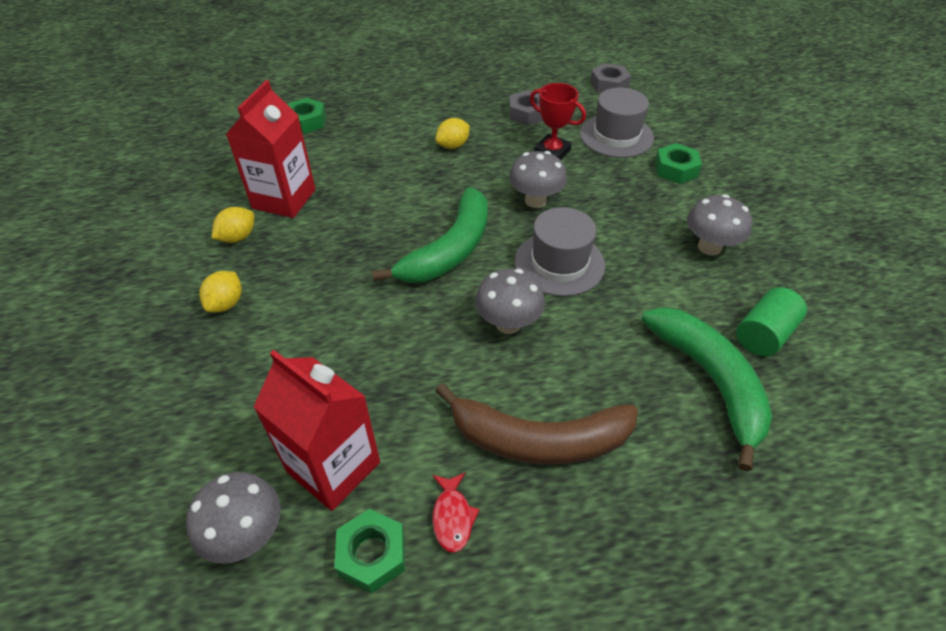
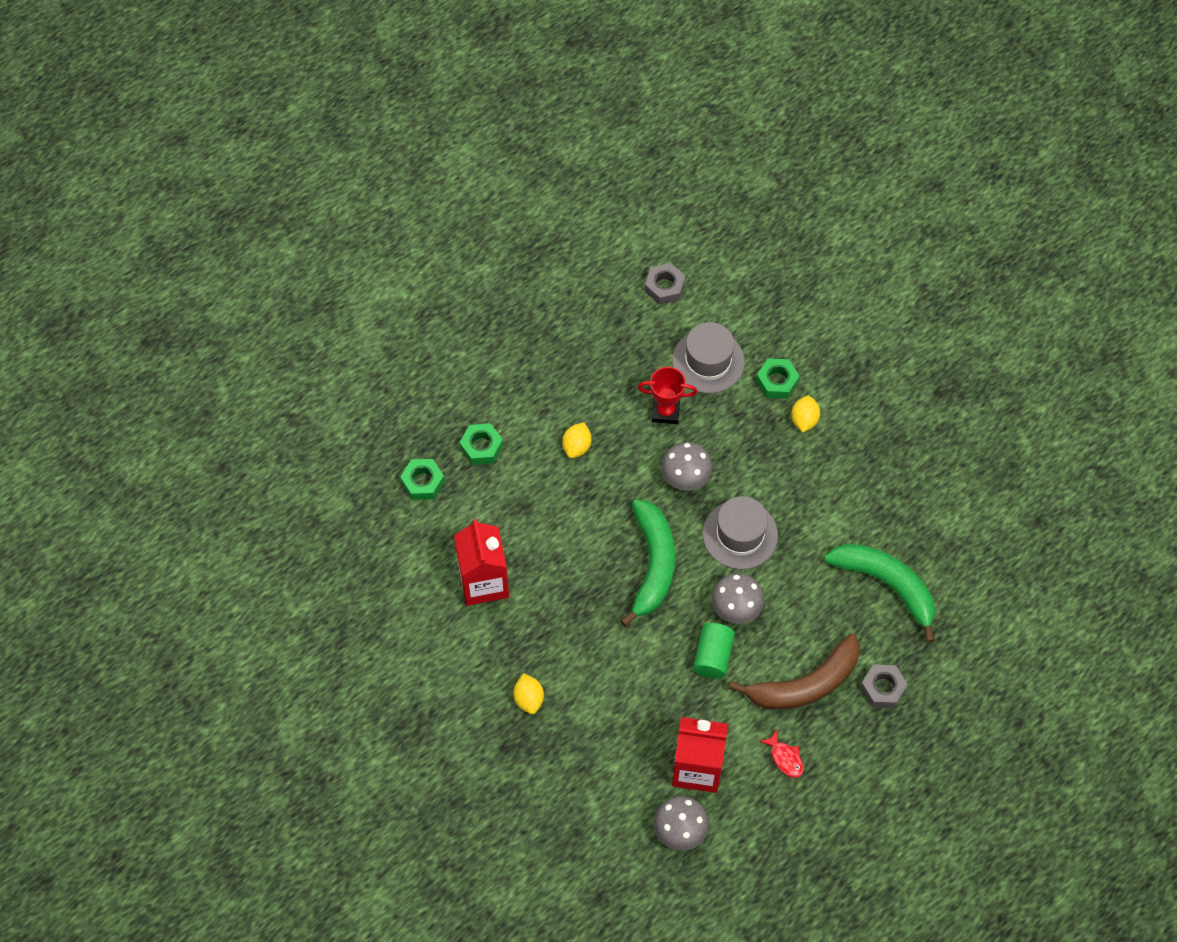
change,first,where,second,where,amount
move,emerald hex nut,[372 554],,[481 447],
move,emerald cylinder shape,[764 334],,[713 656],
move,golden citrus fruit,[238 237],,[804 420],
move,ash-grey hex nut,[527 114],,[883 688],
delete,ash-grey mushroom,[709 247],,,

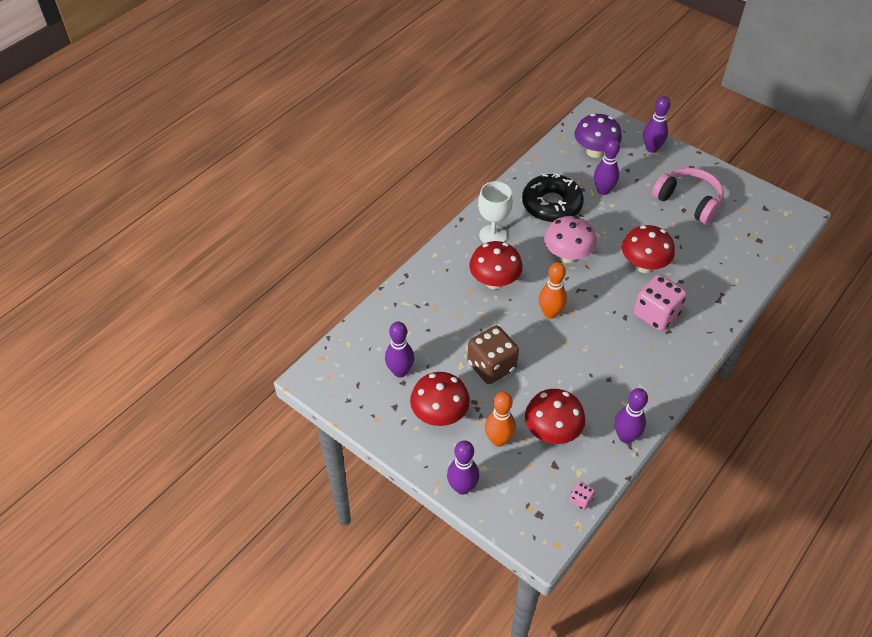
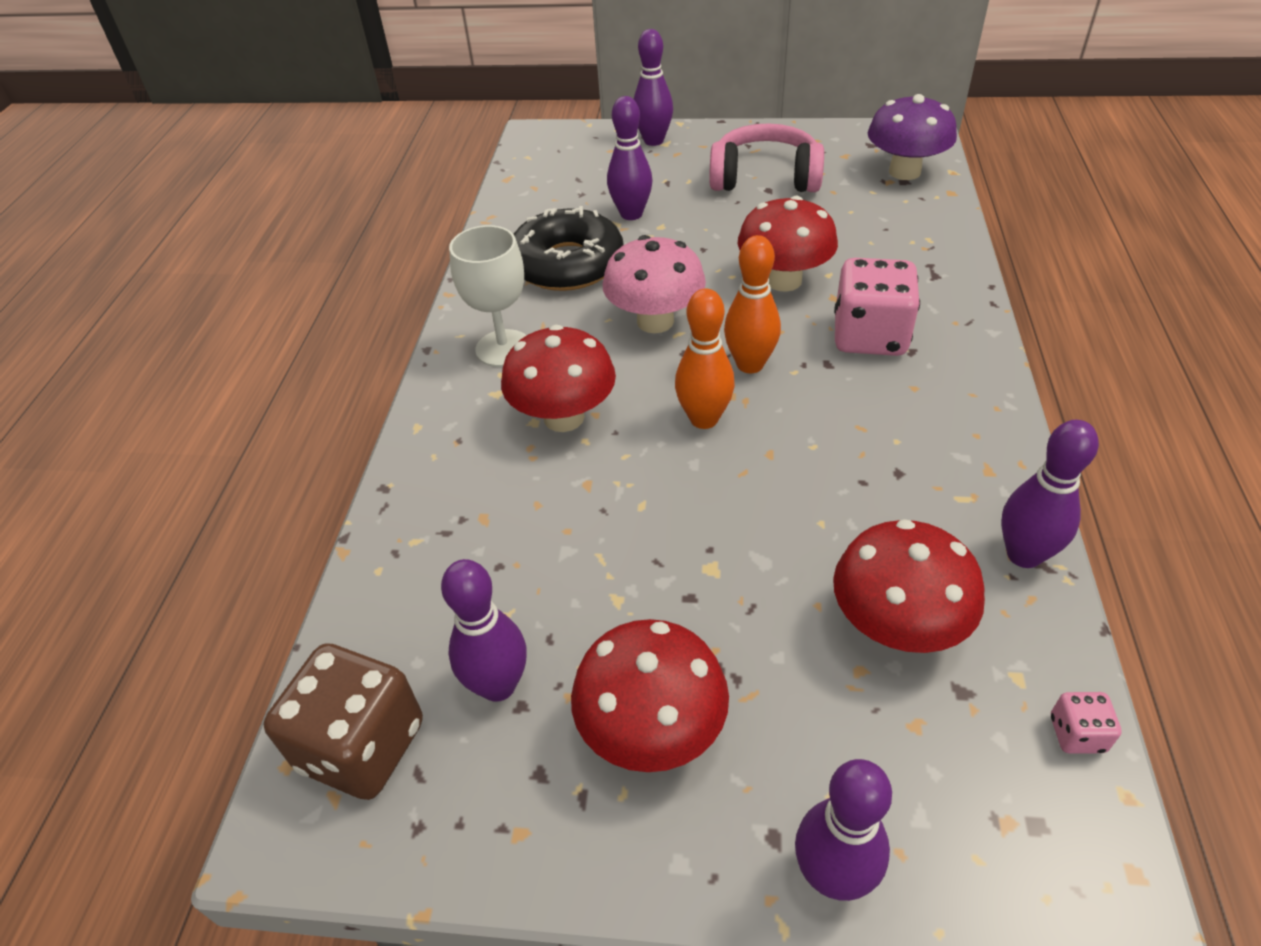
change,first,where,second,where,amount
move,brown die,[491 366],,[362 746],
move,orange-coloured skittle,[498 440],,[750 364],
move,violet mushroom,[595 152],,[904 172],

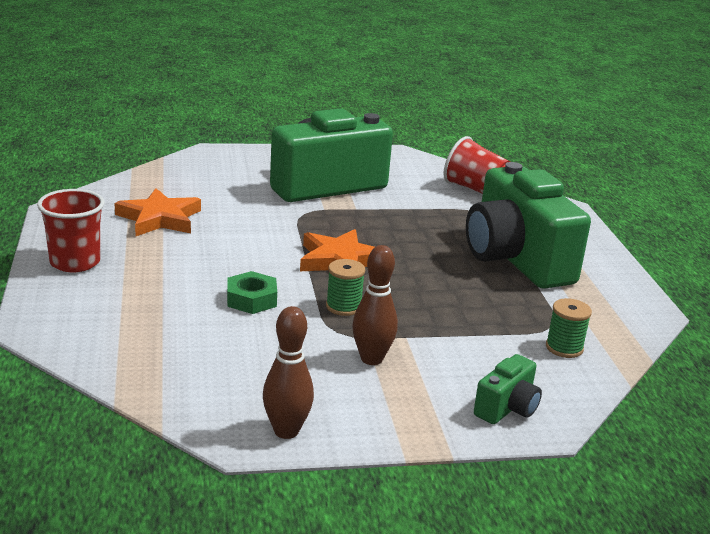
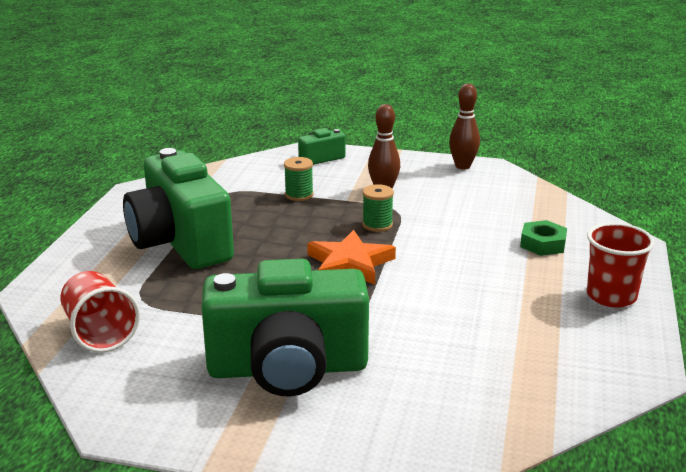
change,first,where,second,where,amount
rotate,emerald camera,[516 259],,[180 242],150 degrees clockwise
move,emerald bobbin,[564 348],,[299 195],
move,emerald hex nut,[251 299],,[543 244],
delete,orange-coloured star shape,[159 218],,,

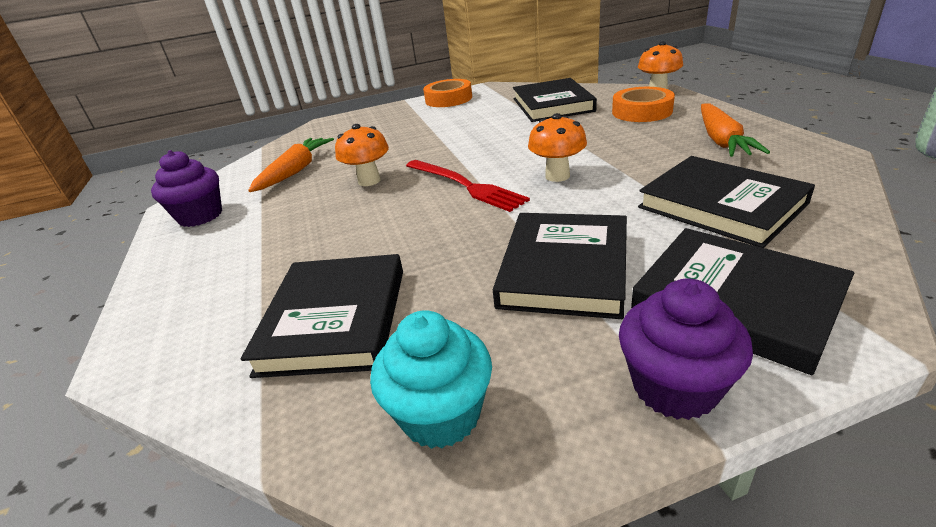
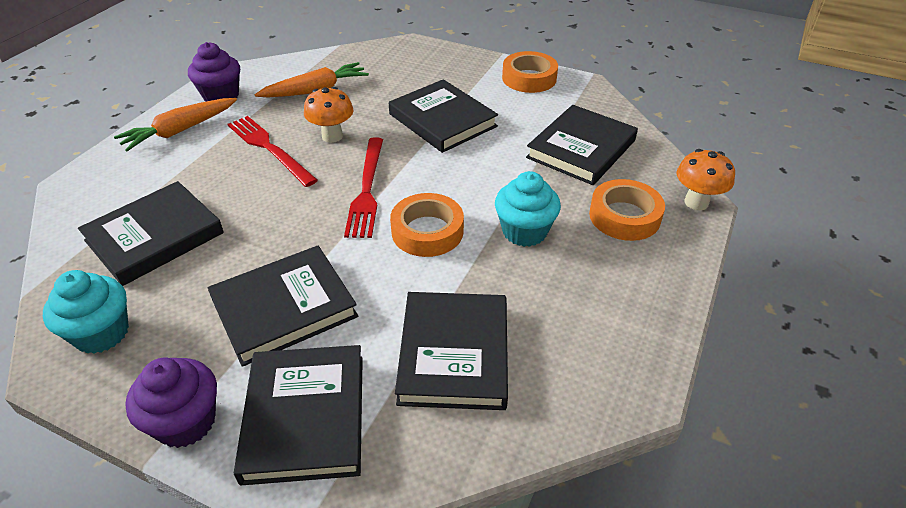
change,first,where,second,where,amount
move,orange-coloured carrot,[721 140],,[180 131],
insert,,,scarlet fork,[269 149],
insert,,,jet-black book,[442 120],
replace,orange-coloured mushroom,[557 176],orange-coloured roll of tape,[427 231],
insert,,,teal muffin,[524 231],

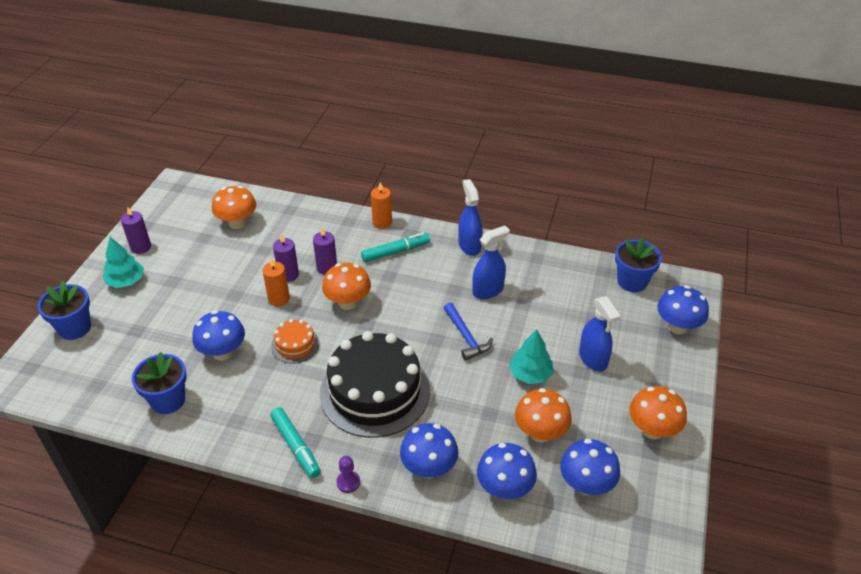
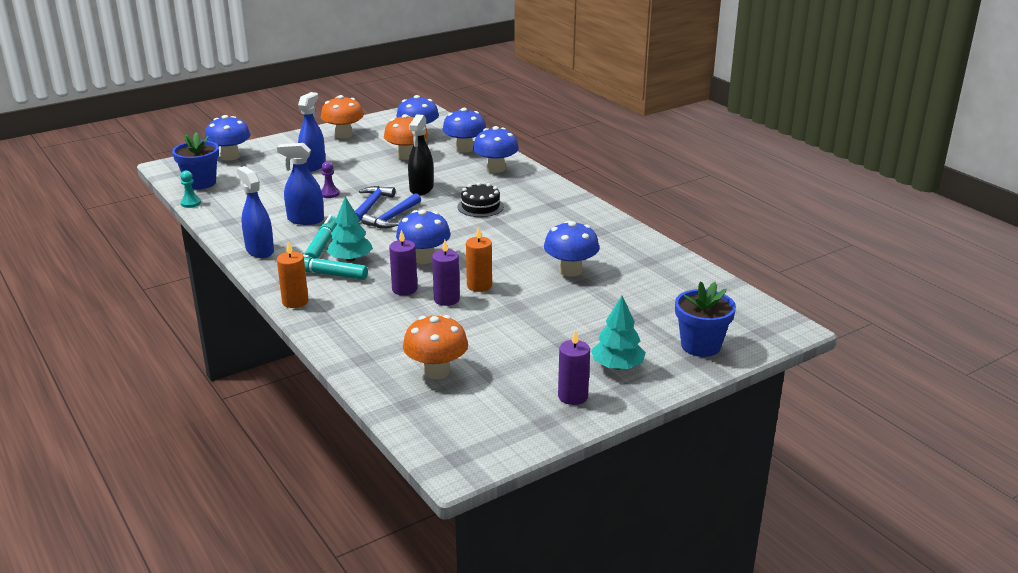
change,first,where,second,where,amount
insert,,,teal chess pawn,[191 203],
rotate,blue spray bottle,[469 246],,[259 250],120 degrees clockwise
move,teal felt pen,[296 446],,[322 245],
move,violet chess pawn,[348 482],,[329 194],
move,teal tree,[530 374],,[350 259],
insert,,,blue claw hammer,[392 218],
recolor,orange-coloured mushroom,[348 302],blue mushroom,[424 258],
insert,,,jet-black spray bottle,[421 189],
resize,jet-black layer cake,[375 391],,[480 207],x0.46
delete,blue flower pot,[168 400],,,
delete,orange-coloured layer cake,[295 345],,,

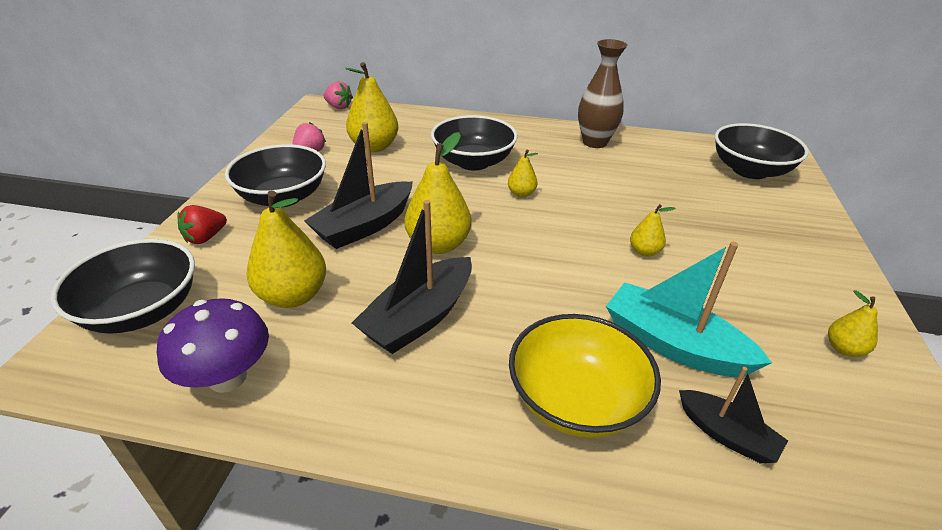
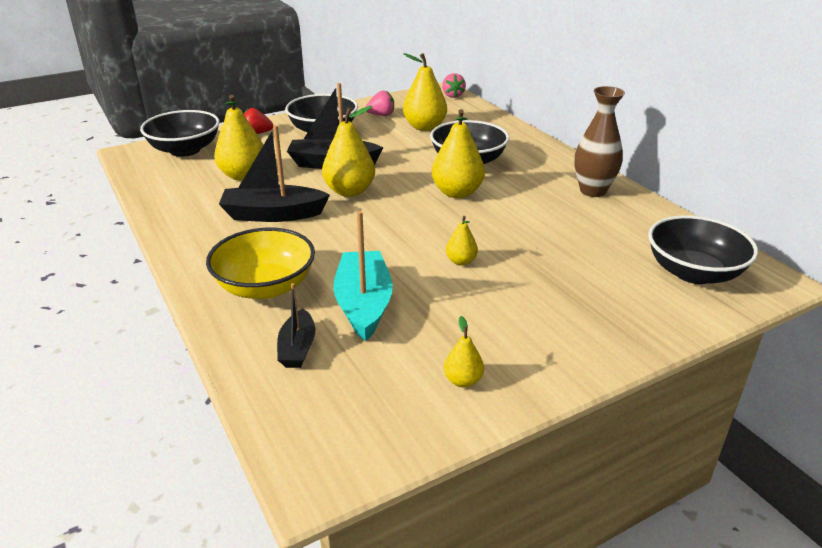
change,first,where,second,where,amount
resize,golden pear fruit,[521 194],,[457 193],x1.94
delete,violet mushroom,[227 378],,,

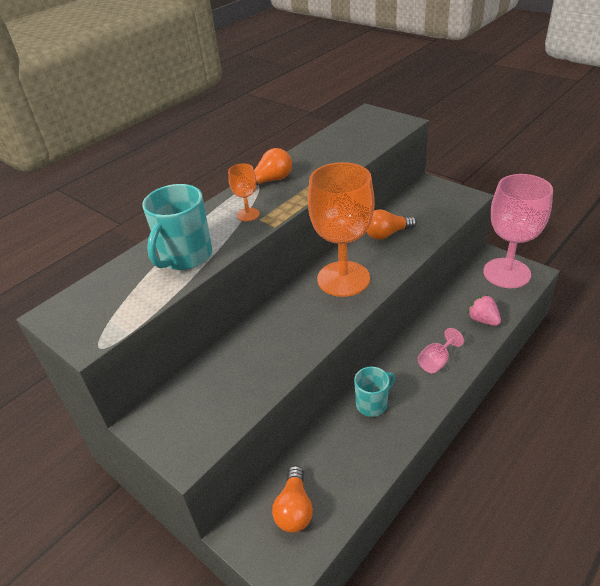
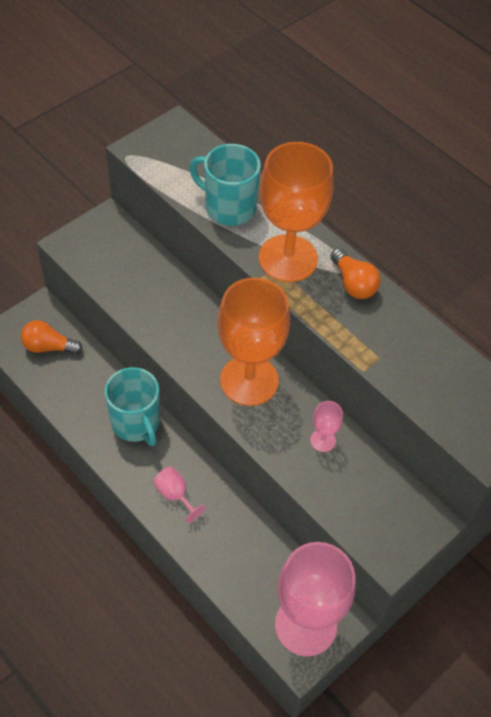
change,first,where,second,where,amount
resize,teal tea mug,[372 404],,[136 423],x1.56
resize,orange-coloured goblet,[248 214],,[288 258],x2.38
replace,orange-coloured bulb,[387 234],rose-pink goblet,[323 440],
delete,rose-pink berry,[483 320],,,

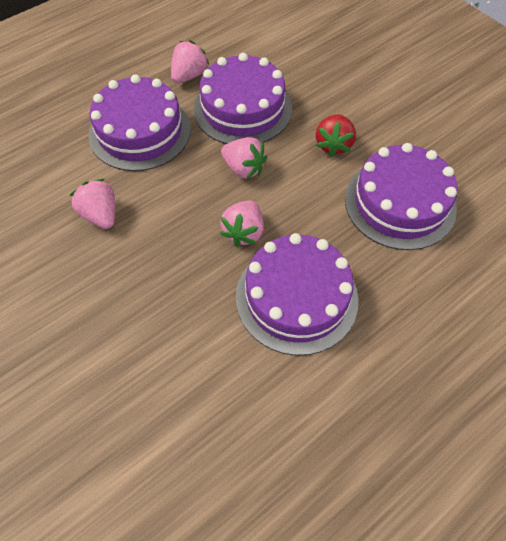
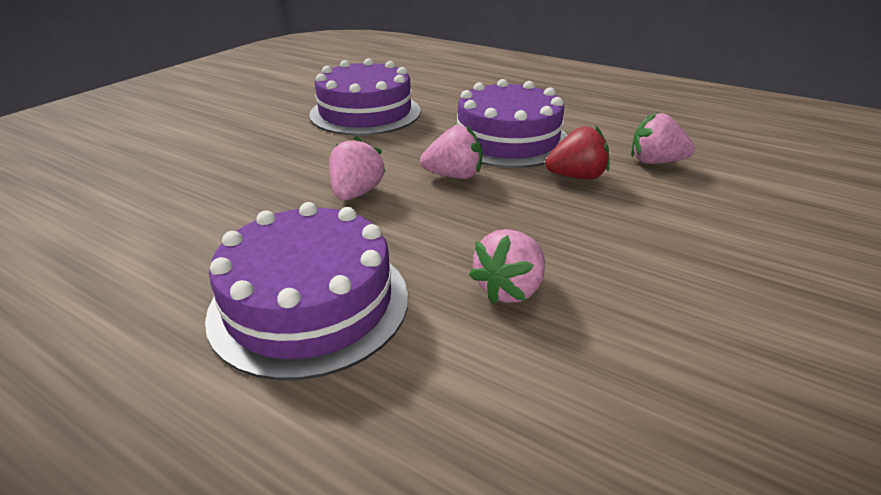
change,first,where,second,where,amount
move,scarlet berry,[333 145],,[576 177],
move,rose-pink berry,[189 75],,[655 162],
delete,violet layer cake,[242 109],,,

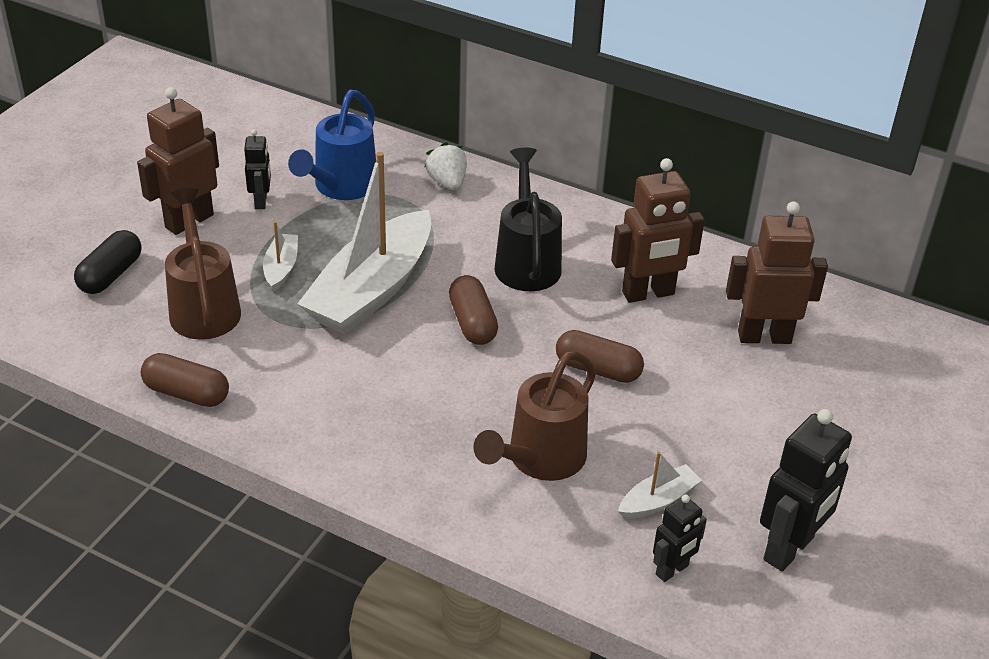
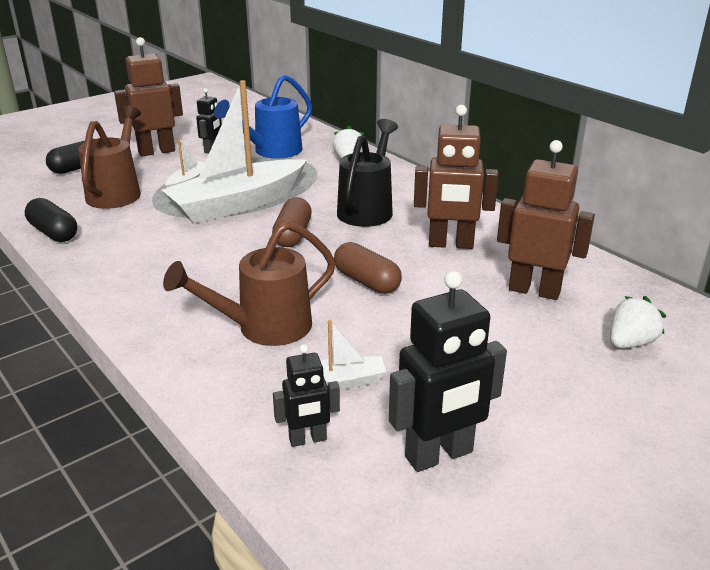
change,first,where,second,where,amount
recolor,brown capsule,[186 393],jet-black capsule,[53 233],
insert,,,white berry,[630 343],

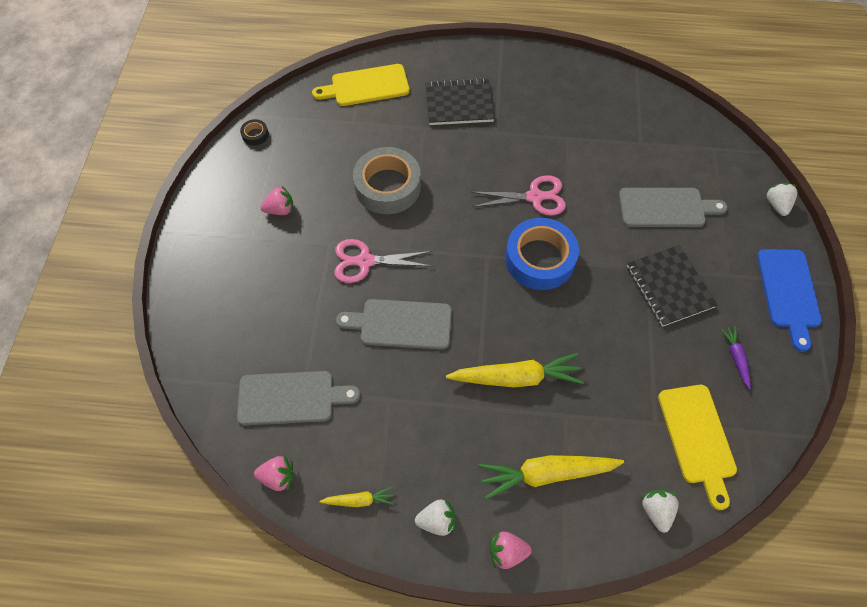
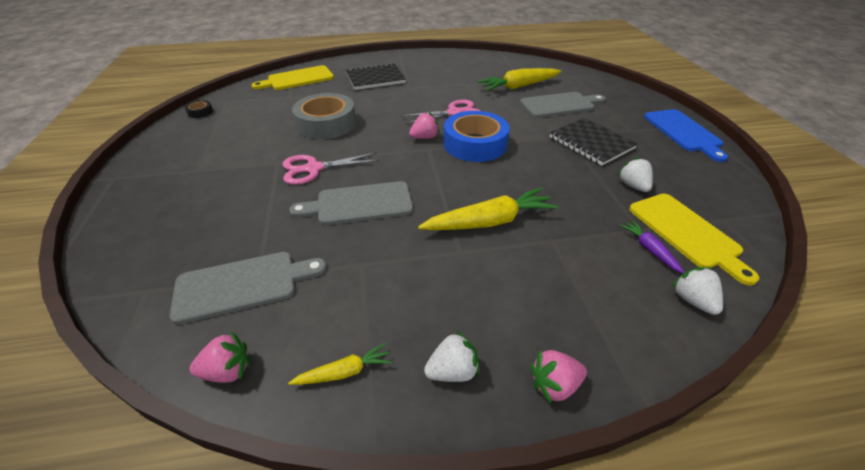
change,first,where,second,where,amount
move,rose-pink berry,[280 210],,[424 137],
move,golden carrot,[546 474],,[518 86],
move,white berry,[776 205],,[633 186],
move,violet carrot,[735 358],,[649 249],

